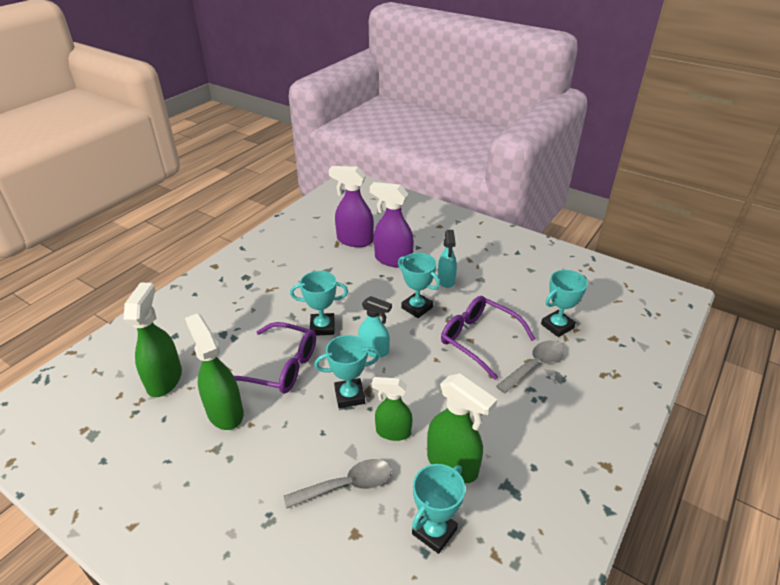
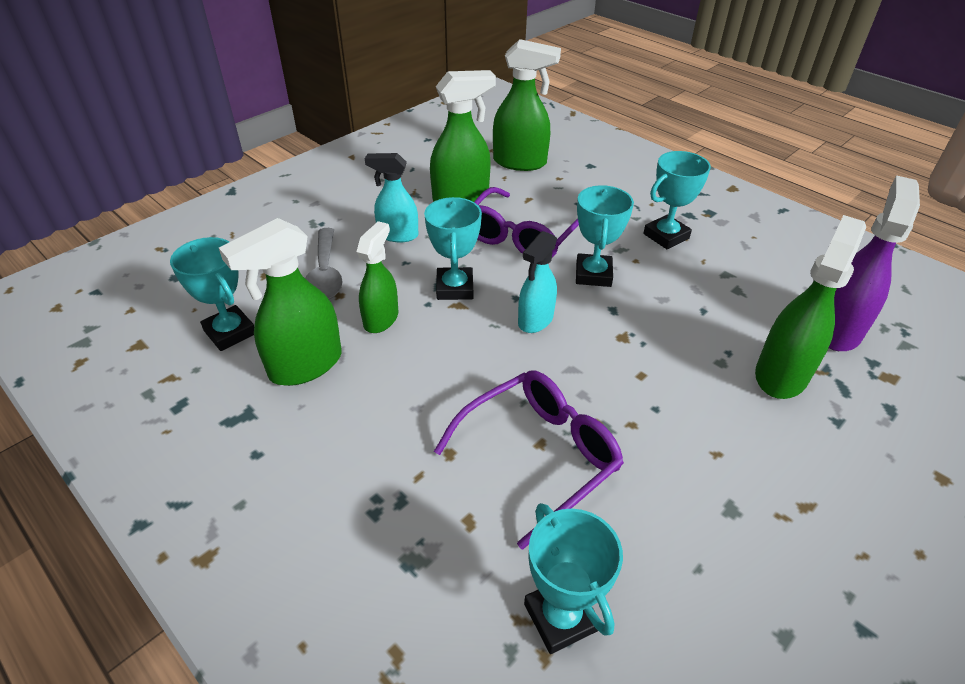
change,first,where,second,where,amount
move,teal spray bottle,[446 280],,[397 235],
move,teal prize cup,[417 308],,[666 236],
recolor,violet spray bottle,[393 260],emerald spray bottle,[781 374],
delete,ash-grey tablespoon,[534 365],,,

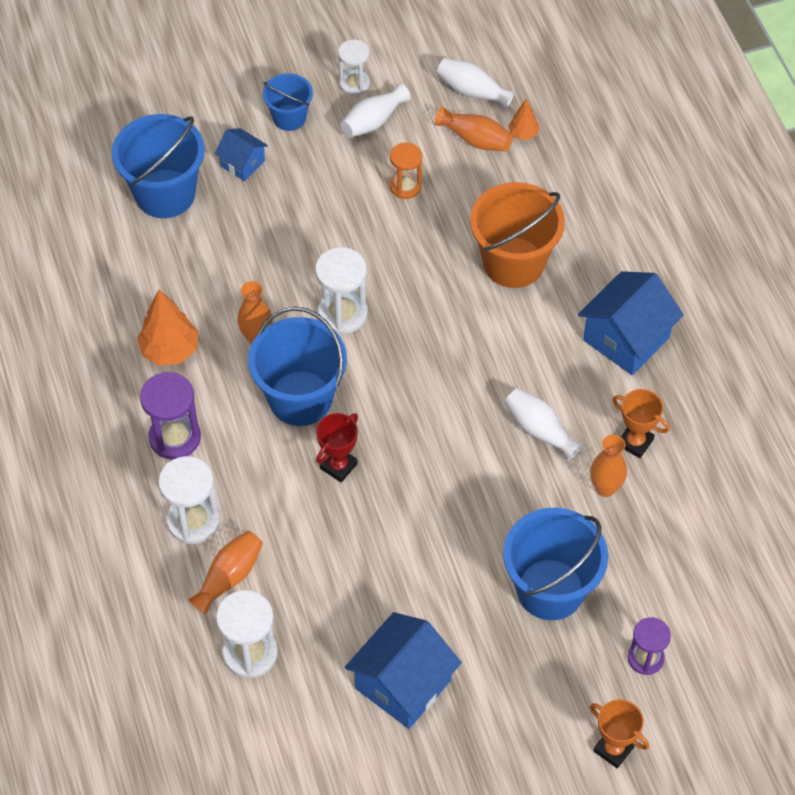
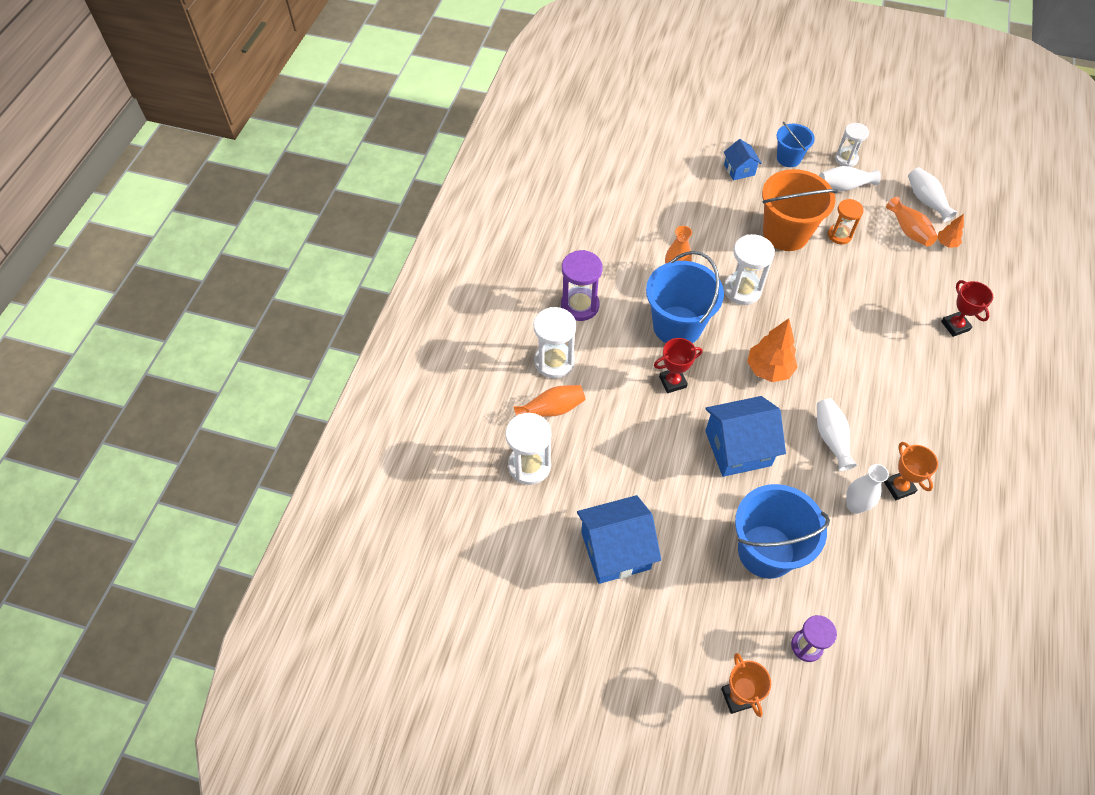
change,first,where,second,where,amount
move,blue house,[626 338],,[738 448],
move,orange-coloured tree,[170 350],,[768 369],
move,orange-coloured bucket,[513 262],,[785 233],
recolor,orange-coloured vase,[605 488],white vase,[855 506],
insert,,,scarlet prize cup,[955 326],
delete,blue bucket,[165 194],,,

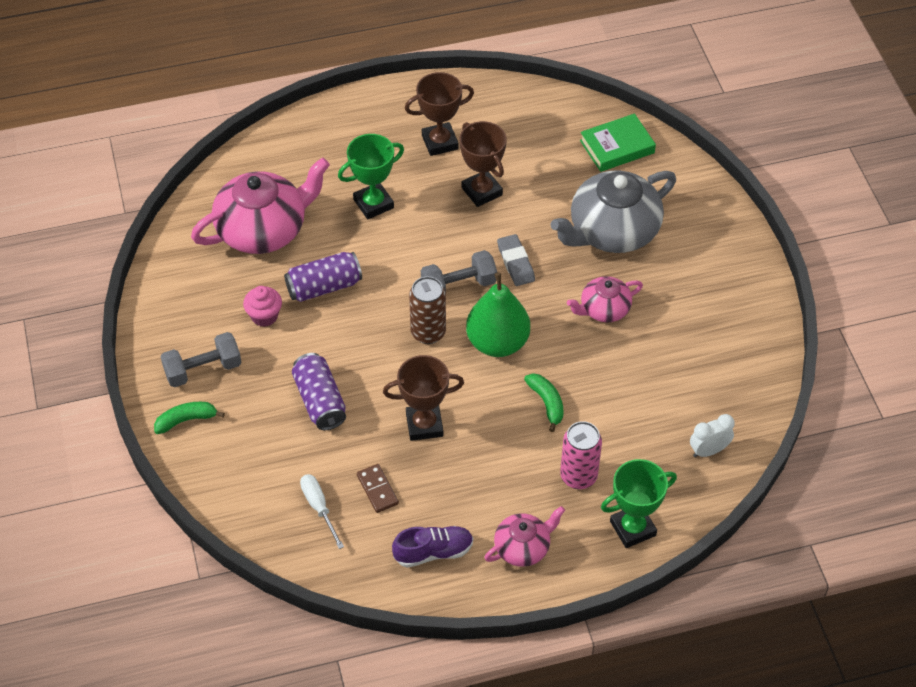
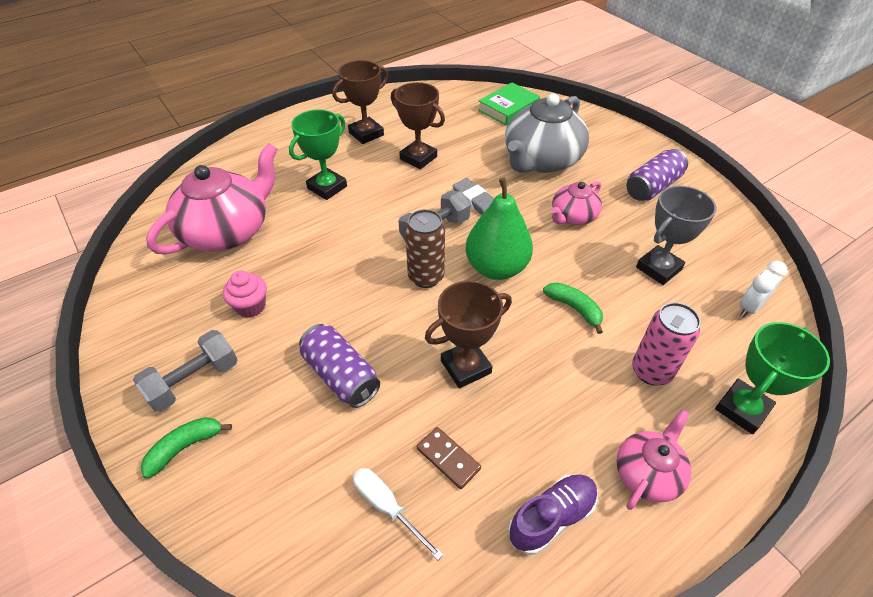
change,first,where,second,where,amount
move,violet tin,[324 286],,[652 187],
insert,,,ash-grey prize cup,[658 268],

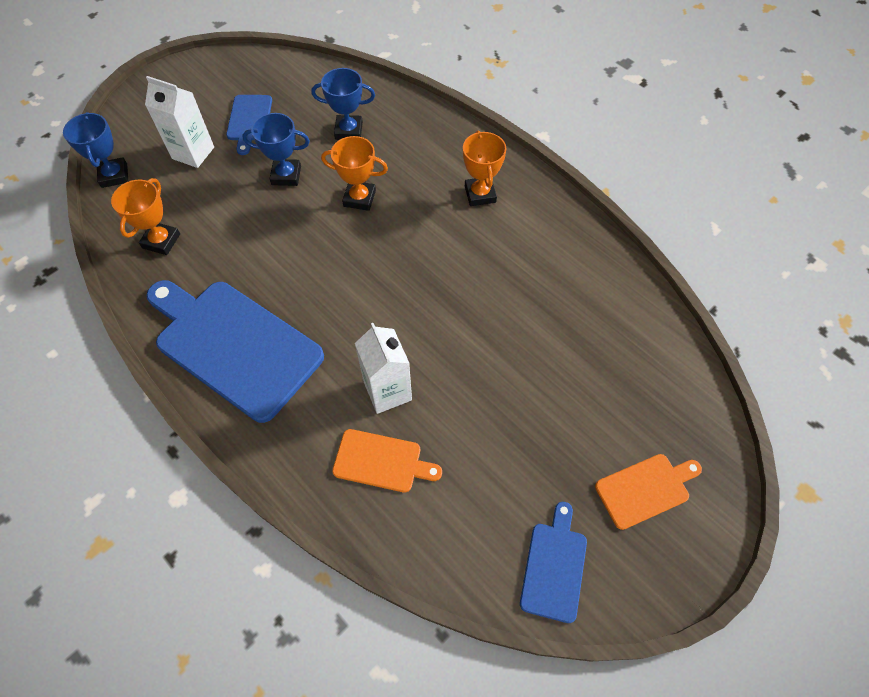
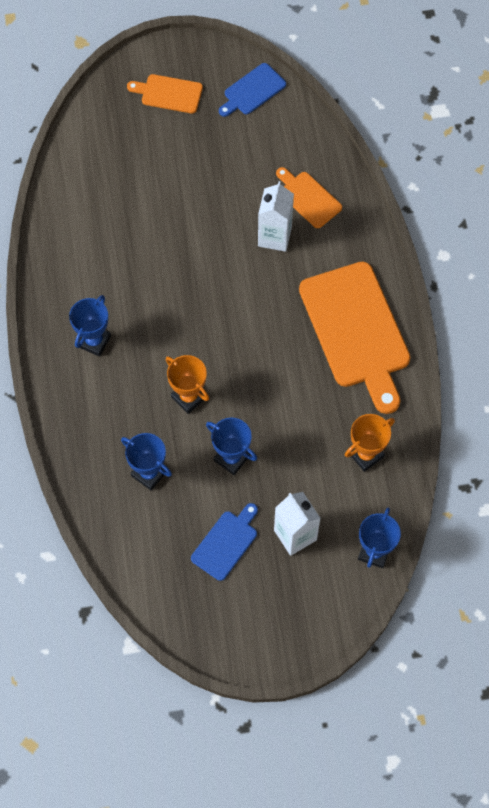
change,first,where,second,where,amount
recolor,orange-coloured prize cup,[480 194],blue prize cup,[94 341],
recolor,blue bread board,[234 345],orange-coloured bread board,[356 331],

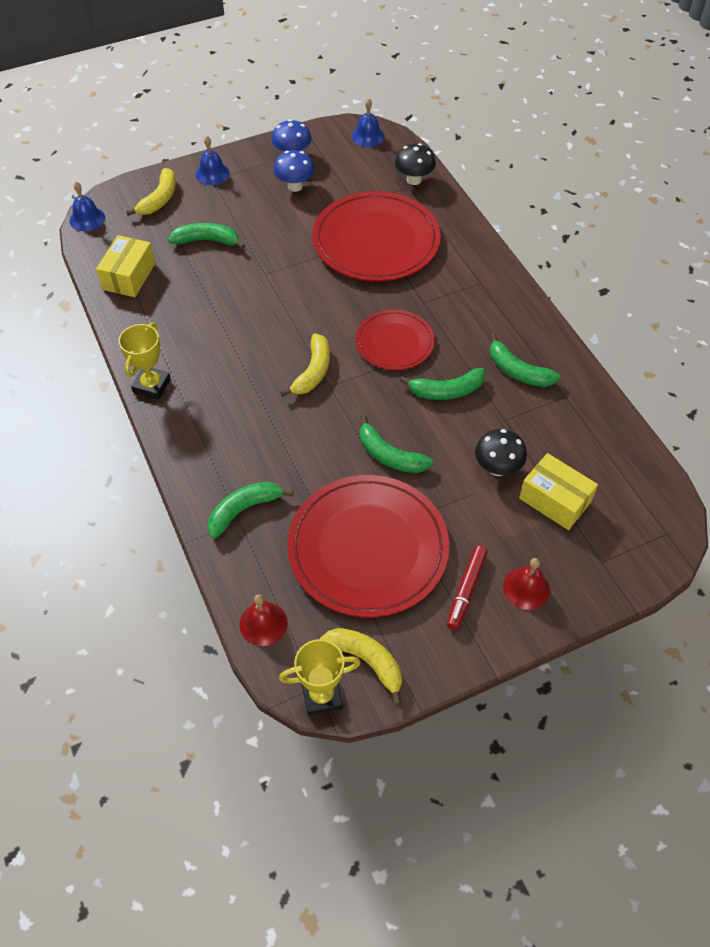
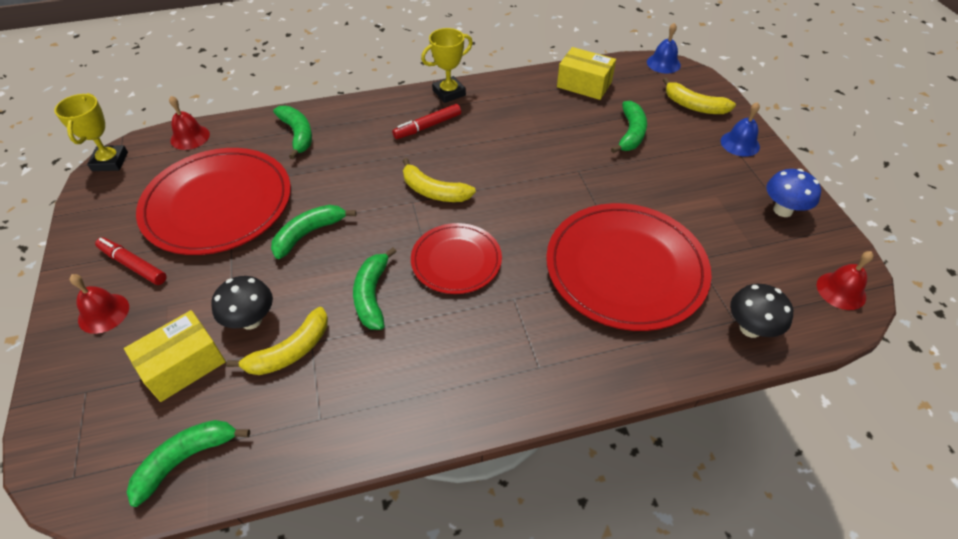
change,first,where,second,where,amount
move,emerald banana fruit,[518 371],,[186 459],
move,golden banana fruit,[367 661],,[290 351],
insert,,,scarlet felt pen,[427 126],
rotate,golden prize cup,[152 386],,[449 93],60 degrees counterclockwise
recolor,blue hand bell,[368 136],scarlet hand bell,[841 290],
delete,blue mushroom,[295 186],,,

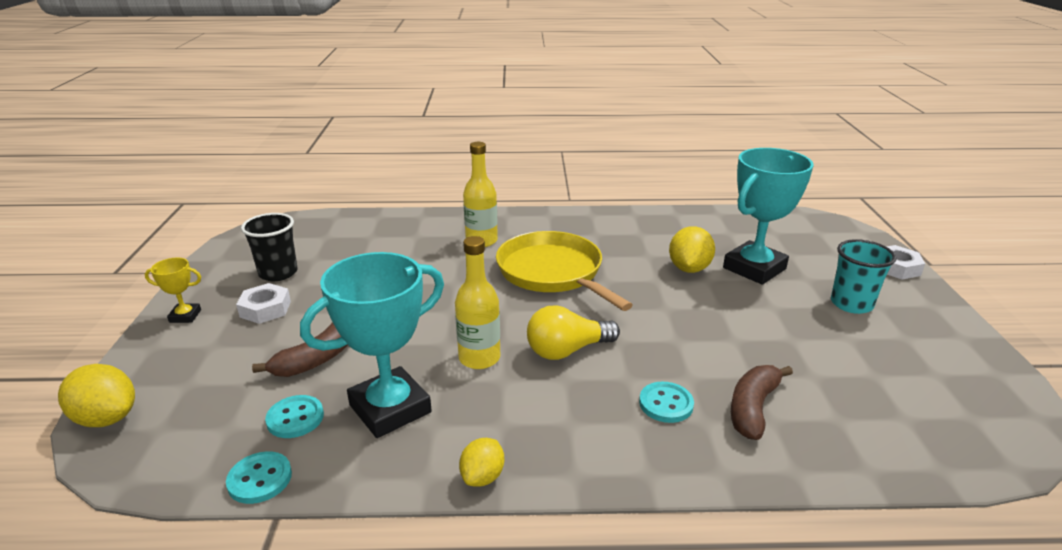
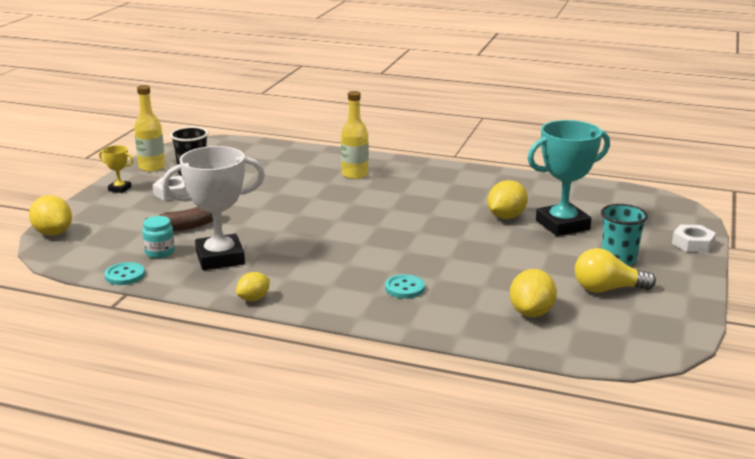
change,first,where,second,where,amount
move,golden flask,[479 358],,[152 167],
replace,teal button,[295 418],teal jar,[160 252],
recolor,teal prize cup,[390 408],white prize cup,[220 258],
insert,,,golden citrus fruit,[531 312],
move,golden bulb,[567 350],,[607 289],
delete,golden frying pan,[552 272],,,
delete,brown banana fruit,[753 408],,,

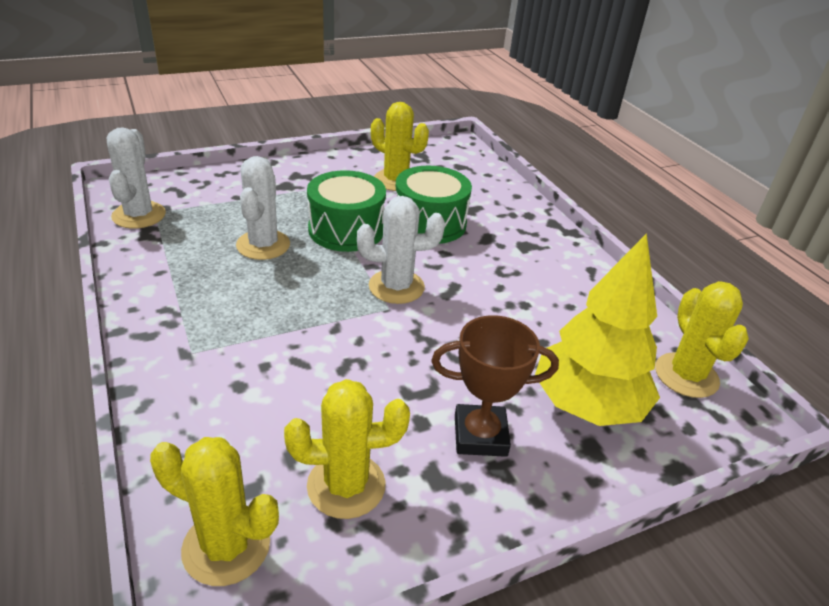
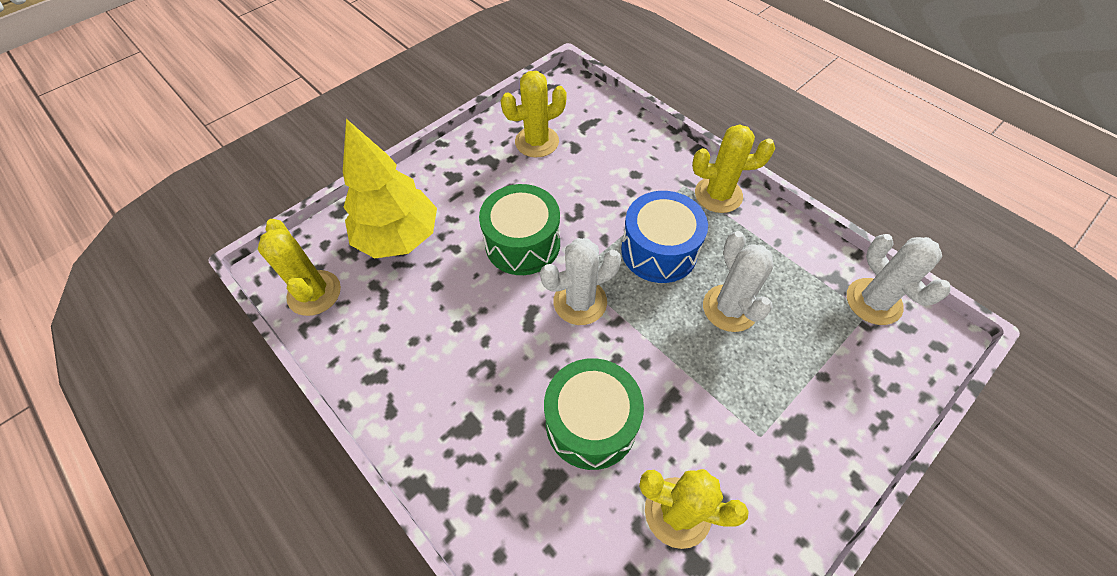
change,first,where,second,where,amount
move,emerald snare drum,[346 230],,[522 243],
insert,,,blue snare drum,[659 250],
move,golden saguaro cactus,[226 546],,[718 195],
delete,brown prize cup,[480 435],,,

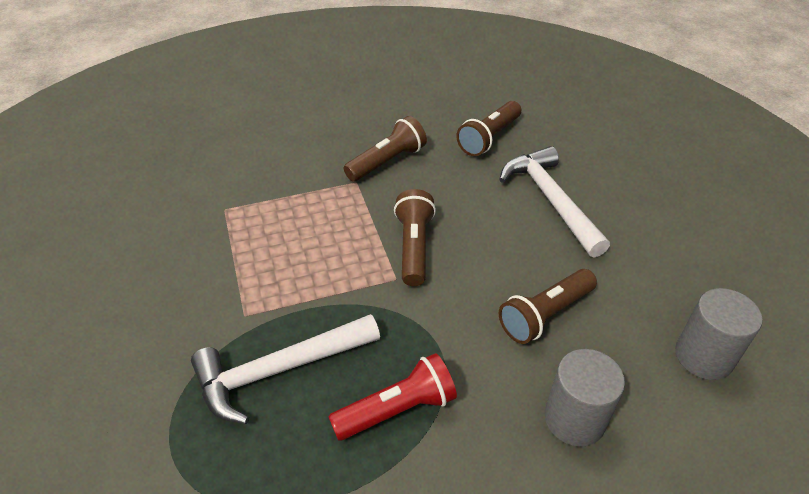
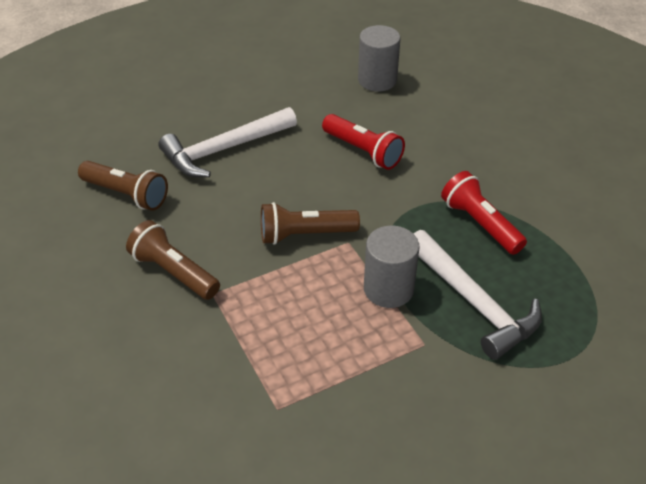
change,first,where,second,where,amount
recolor,brown pocket torch,[545 315],scarlet pocket torch,[363 151],
move,ash-grey cylinder shape,[574 419],,[388 289],

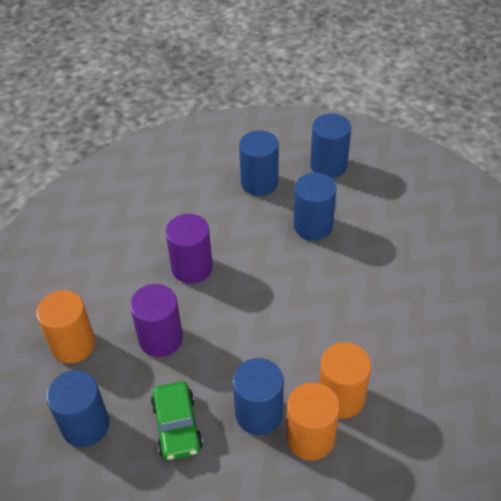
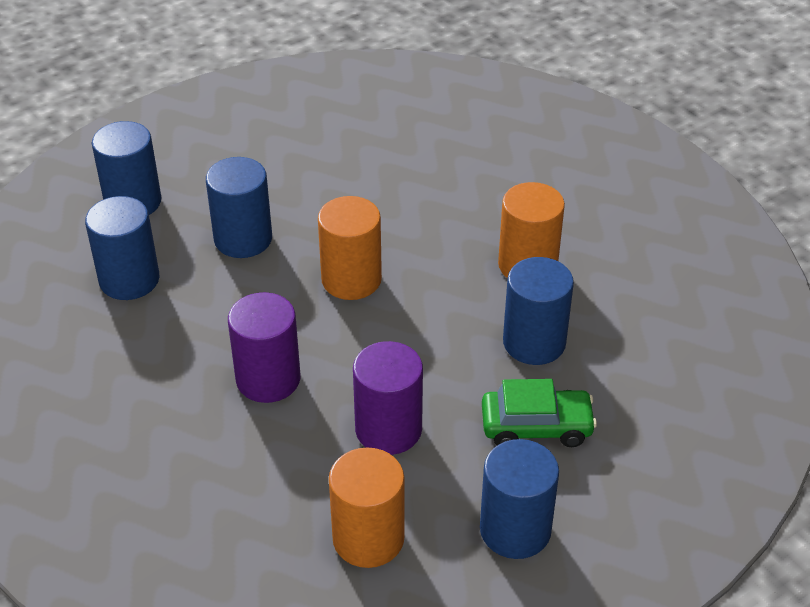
change,first,where,second,where,amount
move,orange-coloured cylinder shape,[310 438],,[351 279],

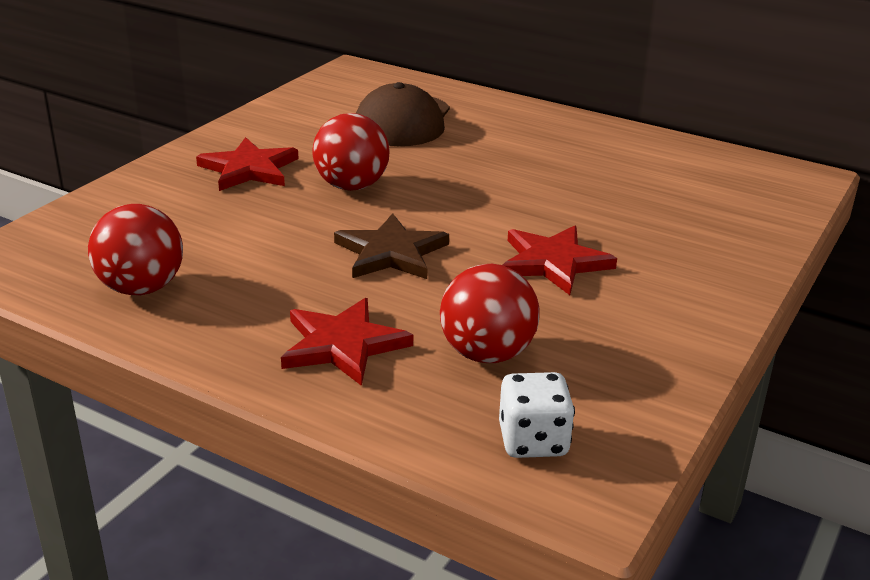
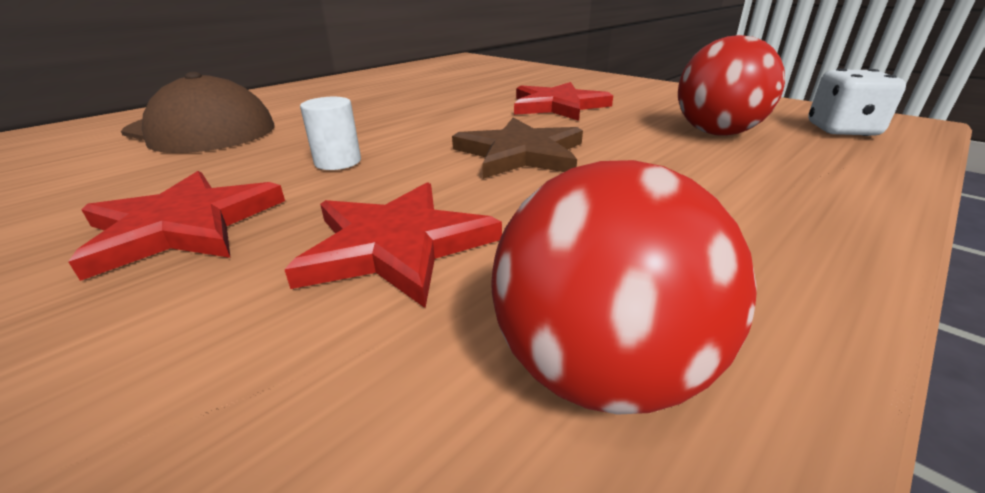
change,first,where,second,where,amount
move,scarlet star shape,[343 345],,[396 245],
replace,scarlet ball,[351 186],white cylinder shape,[338 162],

